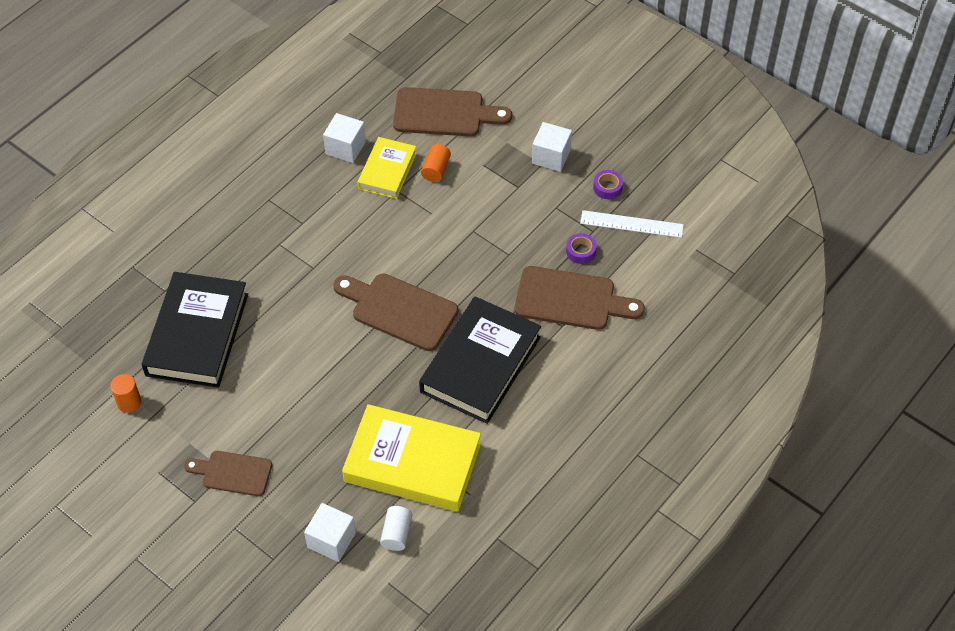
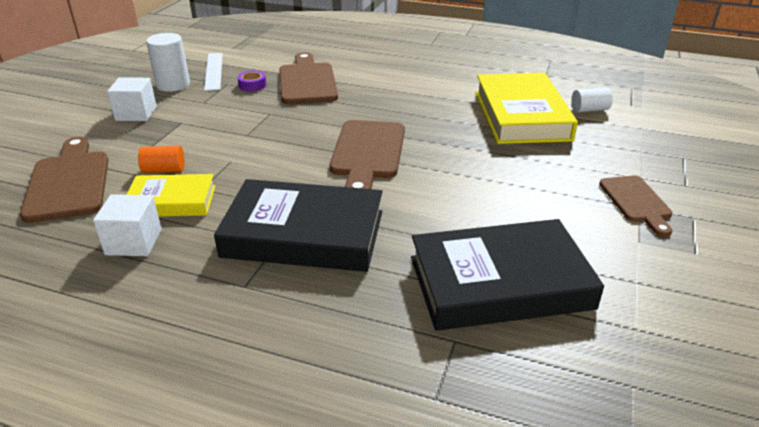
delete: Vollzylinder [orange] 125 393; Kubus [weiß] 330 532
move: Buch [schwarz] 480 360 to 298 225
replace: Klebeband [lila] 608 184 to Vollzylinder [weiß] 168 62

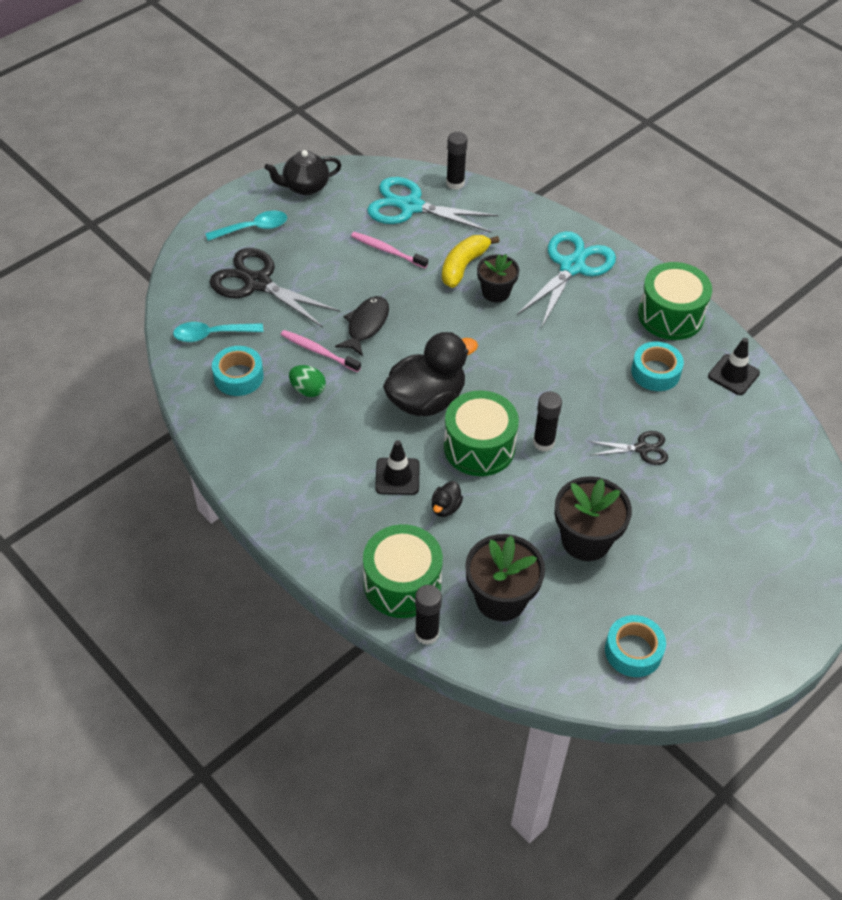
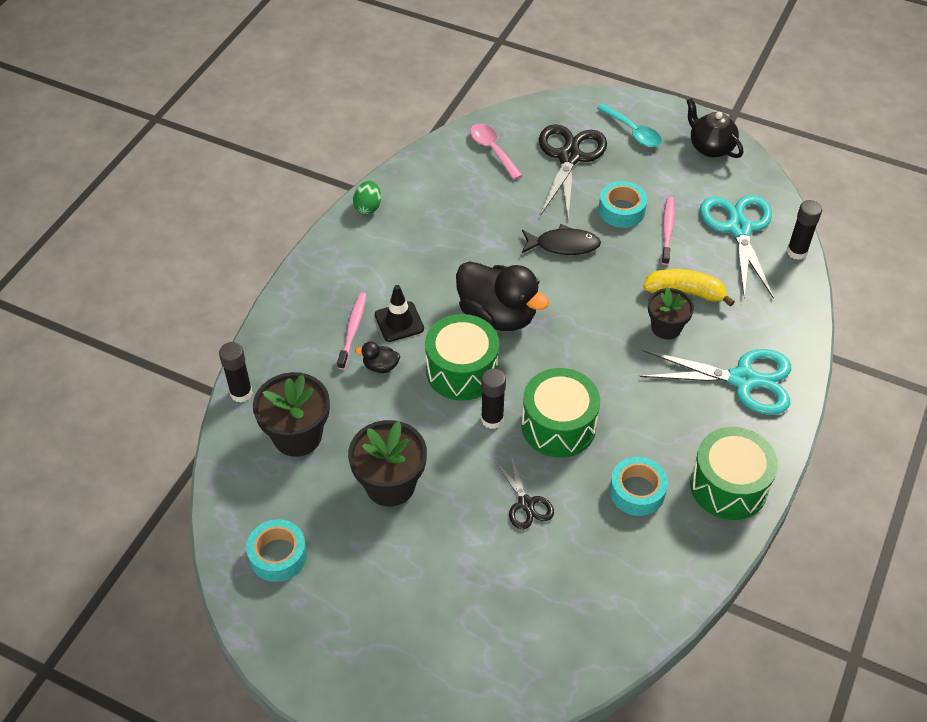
delete: Leitkegel [schwarz] 734 366
move: Klebeband [türkis] 238 371 to 622 204; Zahnbürste [rosa] 321 351 to 351 331; Ei [grün] 307 381 to 367 198; Trommel [grün] 403 571 to 561 413
recolor: Löffel [türkis] 218 332 to Löffel [rosa] 496 151

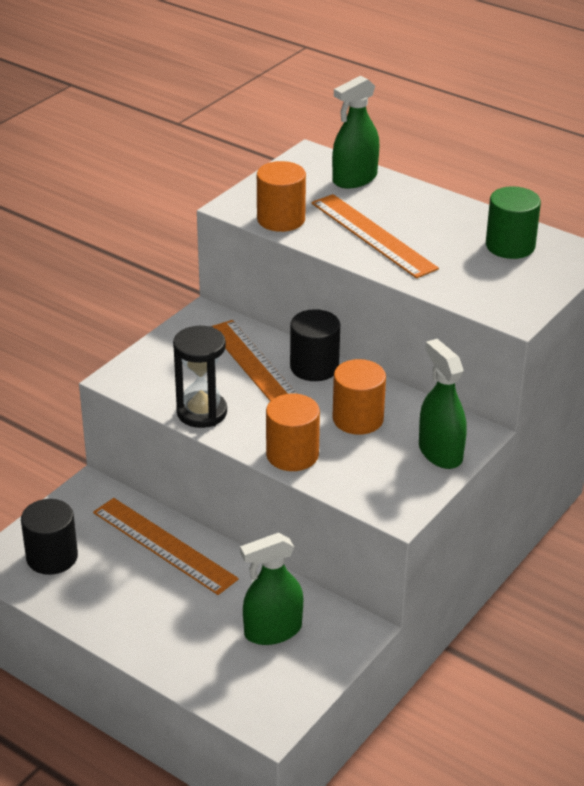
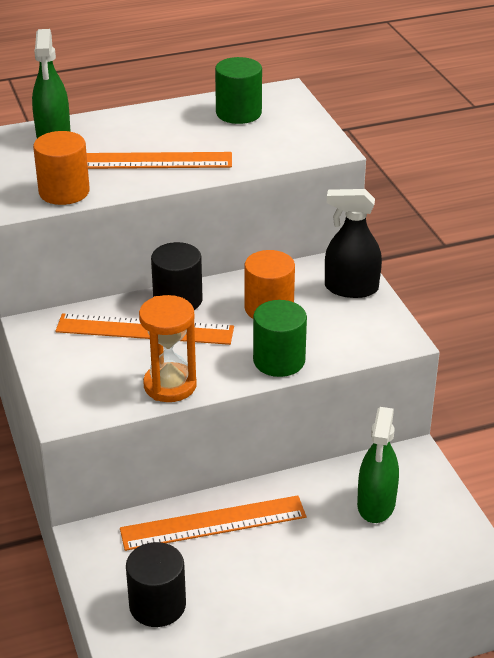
recolor: Sanduhr [schwarz] 200 377 to Sanduhr [orange] 168 348; Vollzylinder [orange] 293 432 to Vollzylinder [grün] 280 338; Sprühflasche [grün] 443 404 to Sprühflasche [schwarz] 353 243

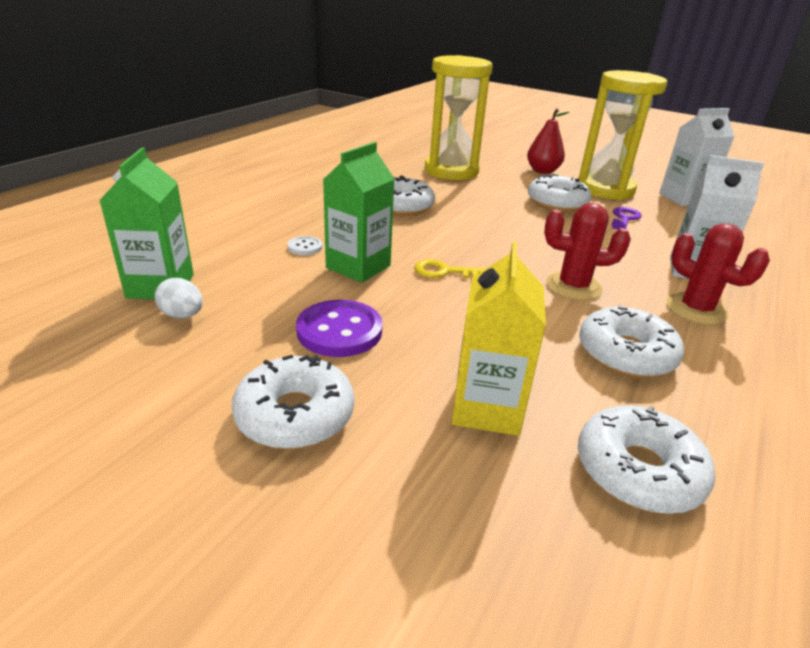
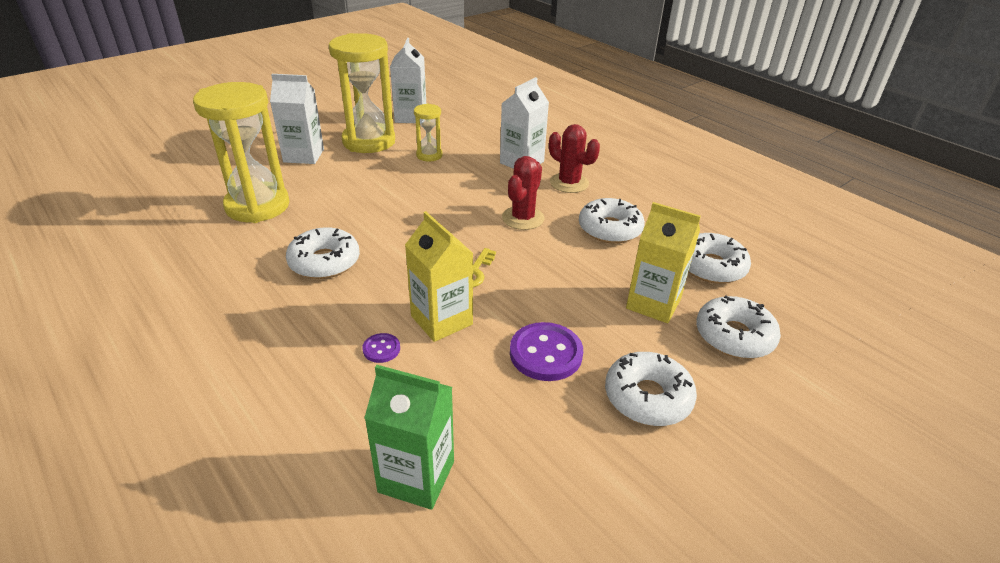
delete: Ei [weiß] 179 298
move: Donut [weiß] 559 193 to 738 327
replace: Birne [rot] 548 141 to Getränkekarton [weiß] 297 119; Schlüssel [lila] 627 218 to Sanduhr [gelb] 428 133
recolor: Knopf [weiß] 304 245 to Knopf [lila] 381 348; Getränkekarton [grün] 358 212 to Getränkekarton [gelb] 439 276
rotate: Kaktus [rot] 718 274 = 574 158 60 degrees clockwise

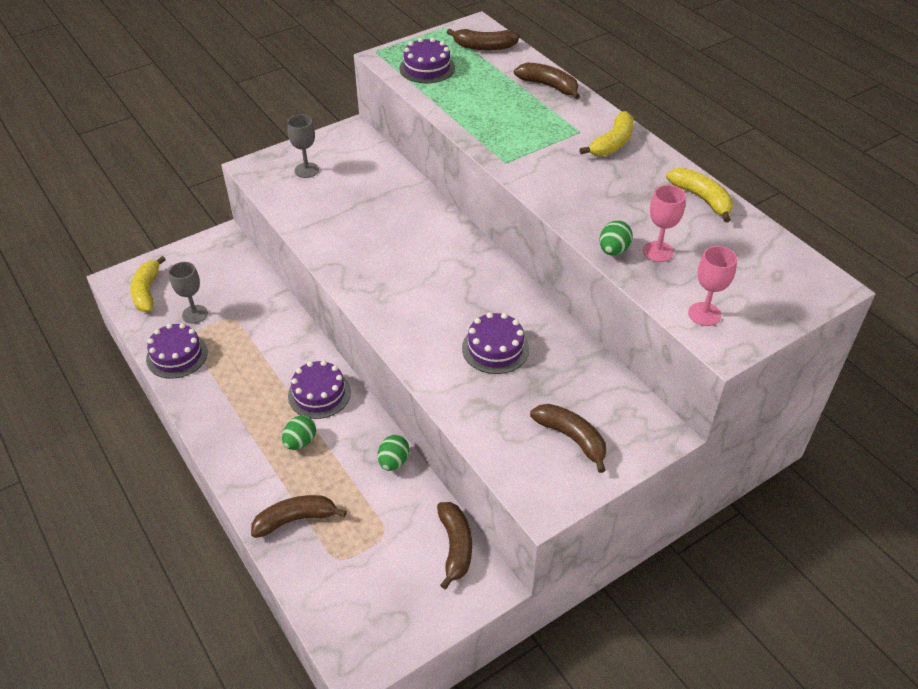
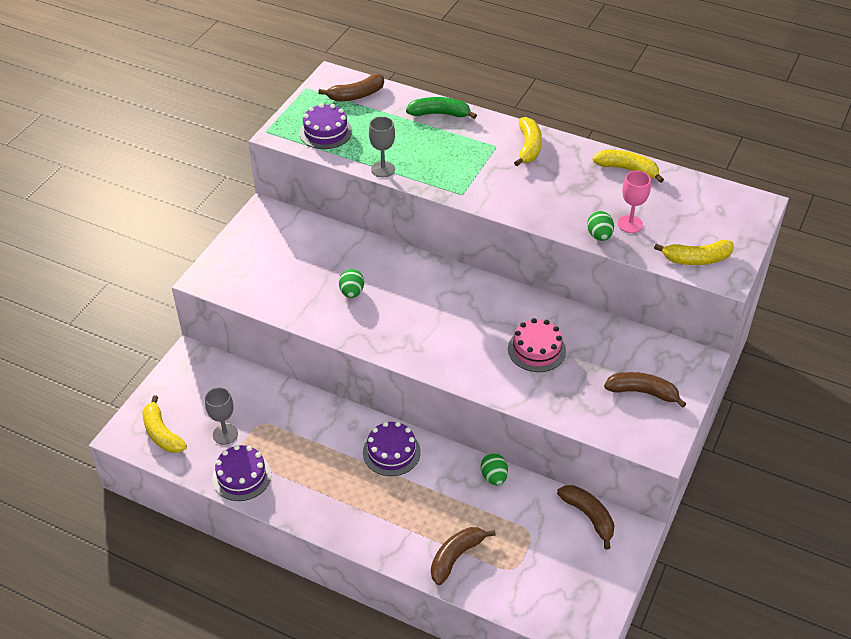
move: Ei [grün] 299 432 to 351 283; Kelch [grau] 303 146 to 382 147
replace: Kelch [rosa] 712 286 to Banane [gelb] 694 252
recolor: Kuchen [lila] 495 343 to Kuchen [rosa] 537 345; Banane [braun] 547 80 to Banane [grün] 441 108

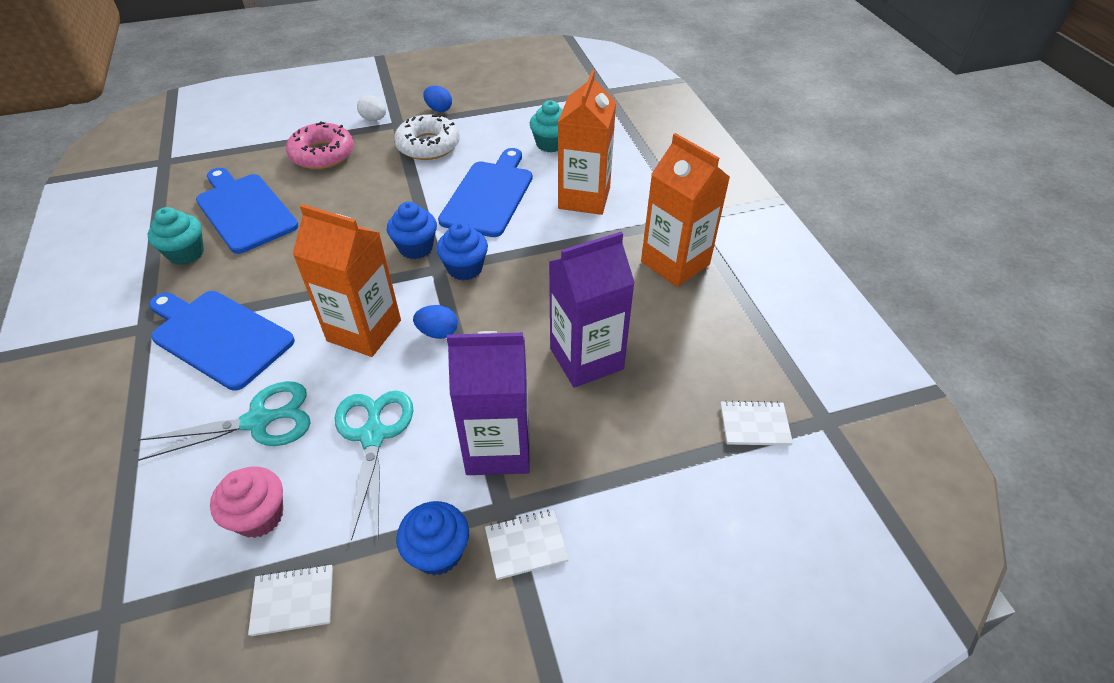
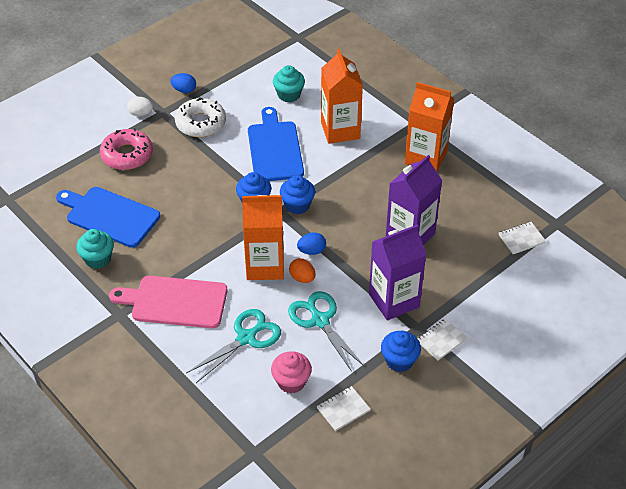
insert: Ei [orange] 302 270
recolor: Schneidebrett [blau] 222 341 to Schneidebrett [rosa] 168 302

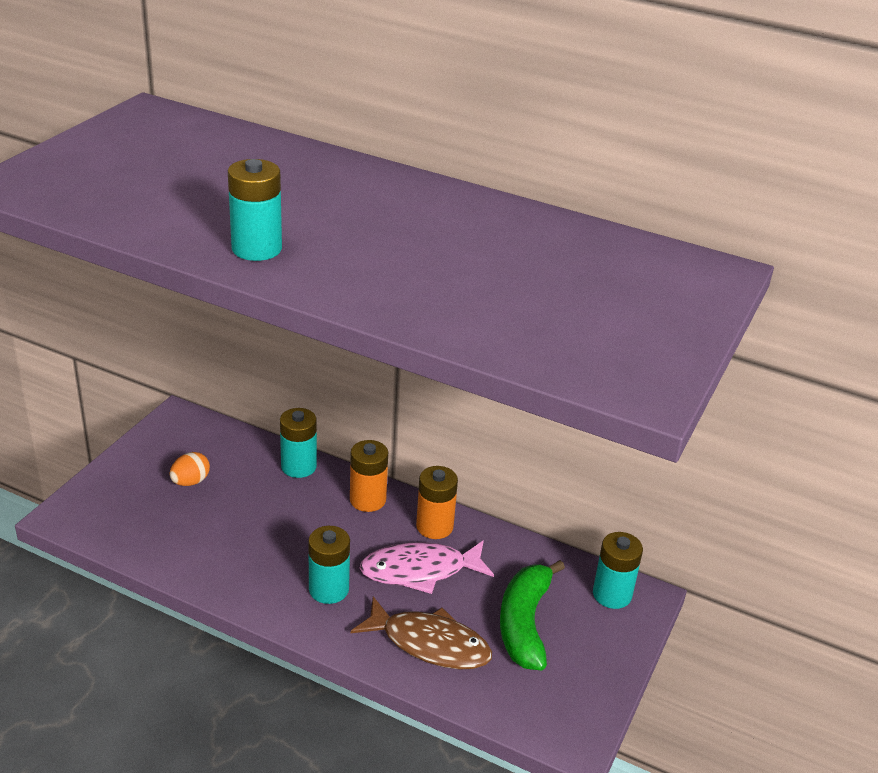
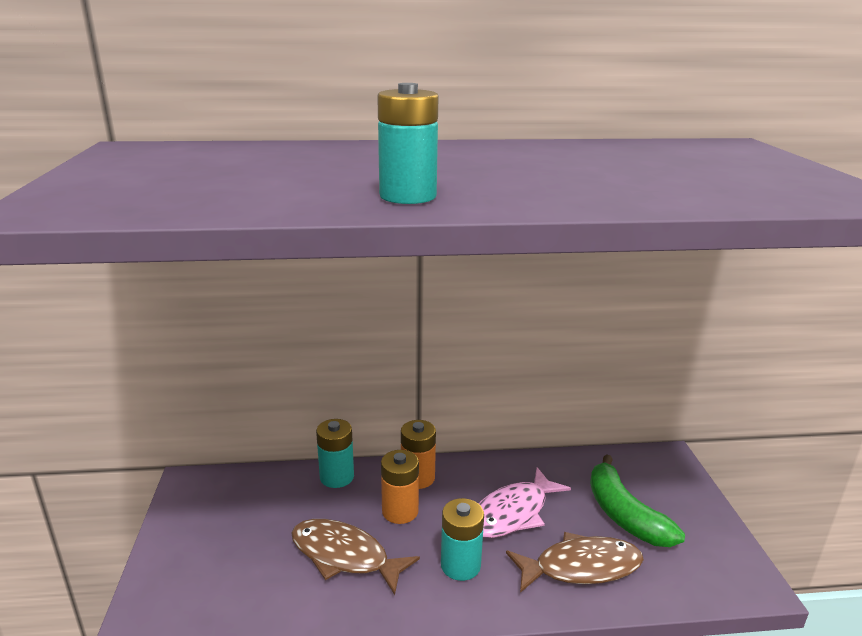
delete: Ei [orange] 190 469; Batterie [türkis] 618 570
insert: Fisch [braun] 355 557
move: Batterie [orange] 437 502 to 400 487

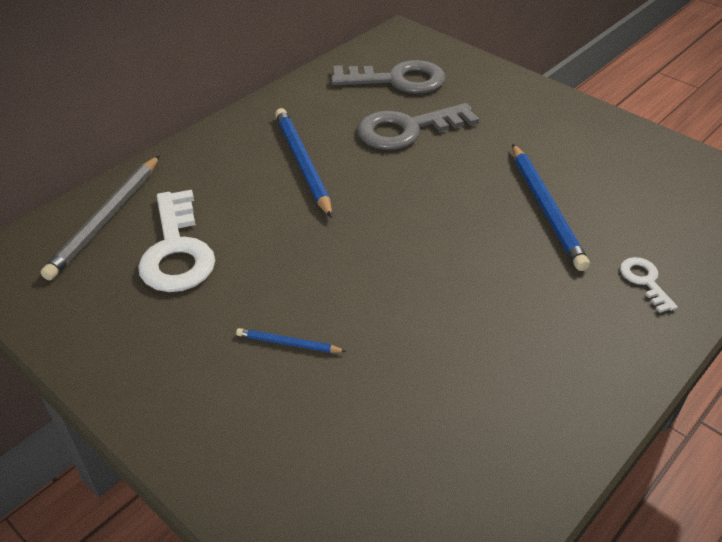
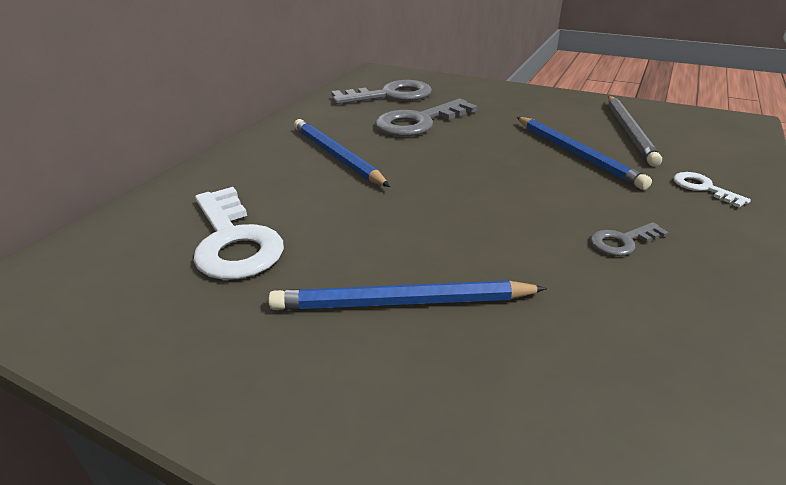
insert: Schlüssel [grau] 630 239
move: Bleistift [grau] 100 217 to 635 131
resize: Bleistift [blau] 291 340 = 407 295 x2.03

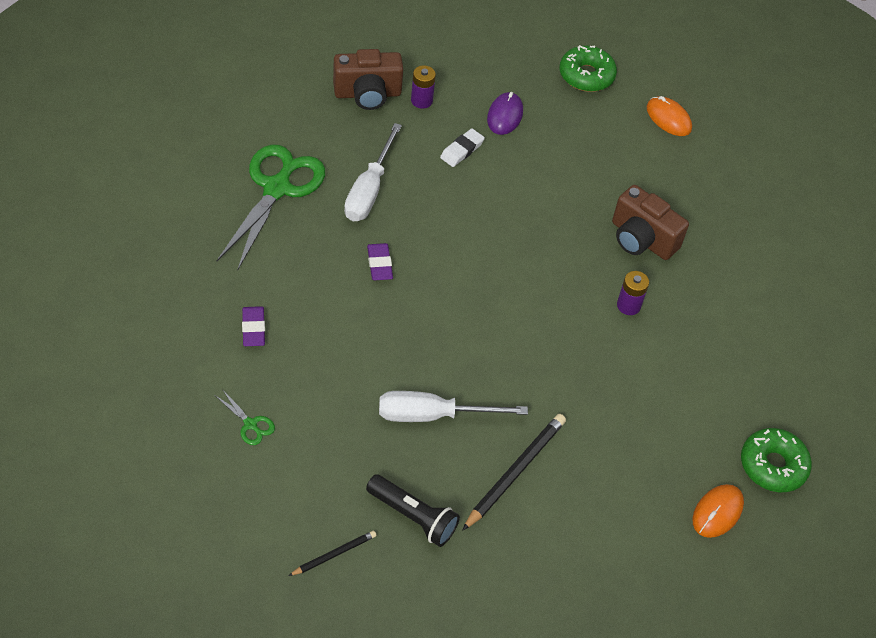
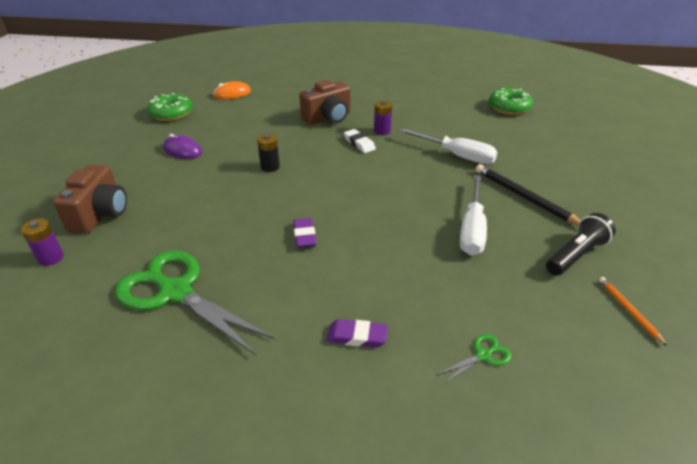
delete: Computermaus [orange] 718 511
insert: Batterie [schwarz] 268 152
move: Schraubenzieher [weiß] 373 172 to 447 146; Batterie [lila] 423 87 to 42 242; Radiergummi [weiß] 462 147 to 360 141
recolor: Bleistift [schwarz] 332 553 to Bleistift [orange] 633 312
rotate: Radiergummi [lila] 380 261 = 305 233 75 degrees clockwise

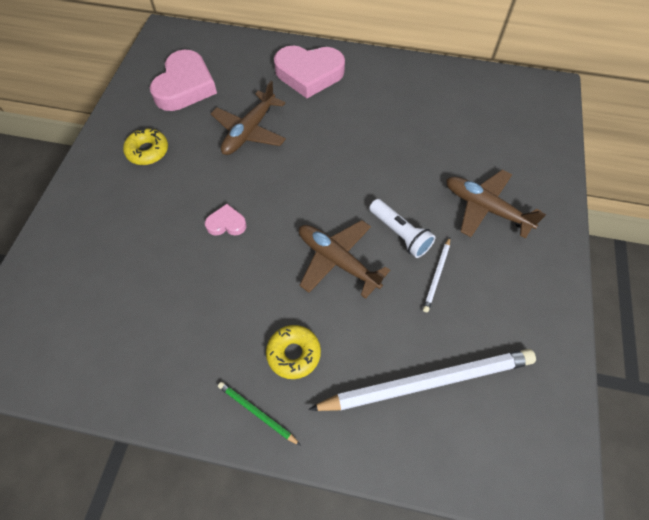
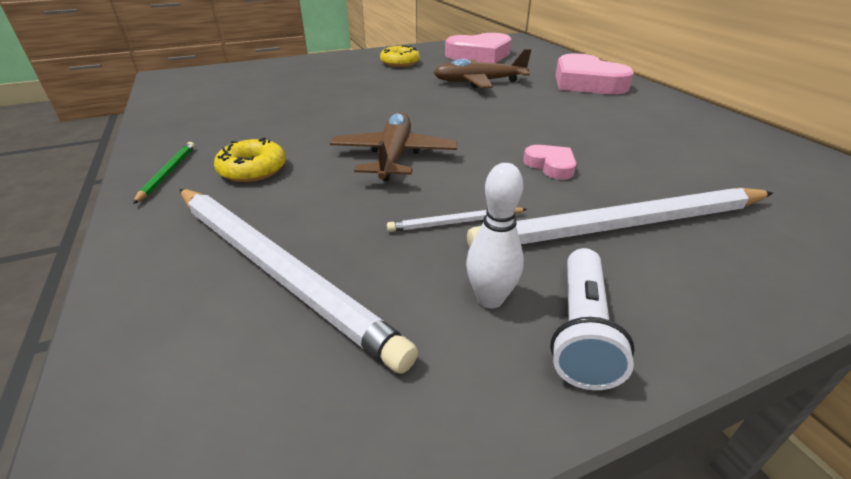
insert: Bowlingkegel [weiß] 495 235
move: Herz [rosa] 226 220 to 549 162; Taschenlampe [weiß] 402 228 to 592 319
replace: Flugzeug [braun] 496 204 to Bleistift [weiß] 620 217

